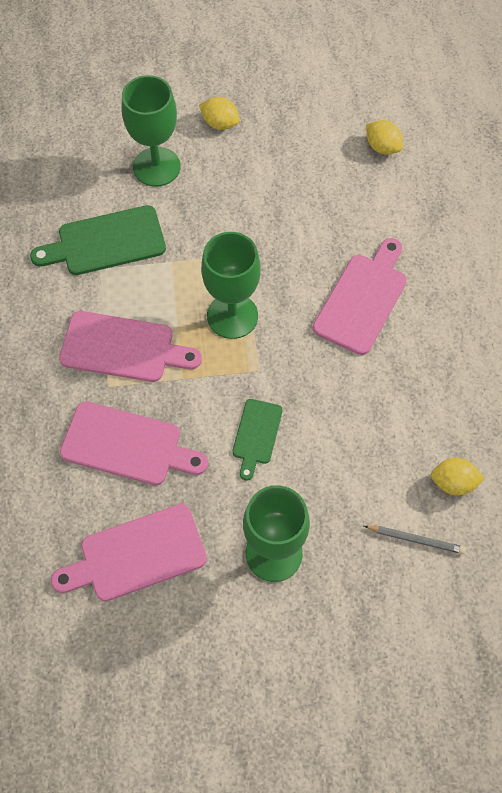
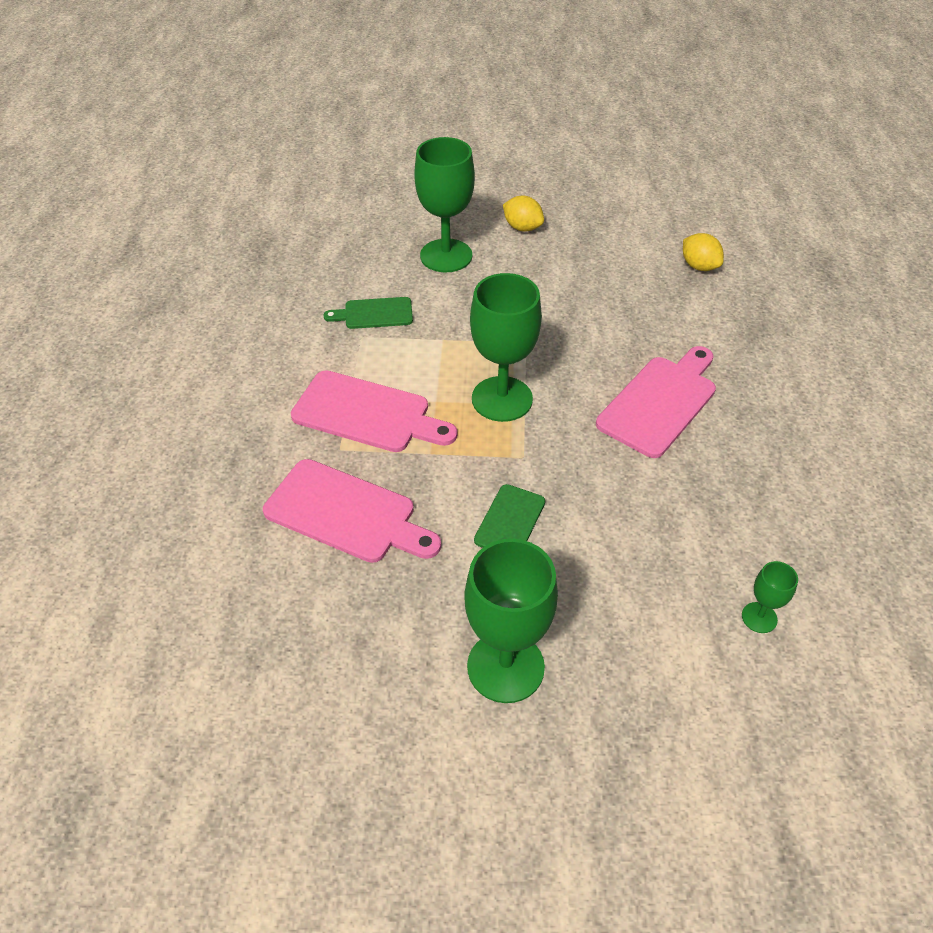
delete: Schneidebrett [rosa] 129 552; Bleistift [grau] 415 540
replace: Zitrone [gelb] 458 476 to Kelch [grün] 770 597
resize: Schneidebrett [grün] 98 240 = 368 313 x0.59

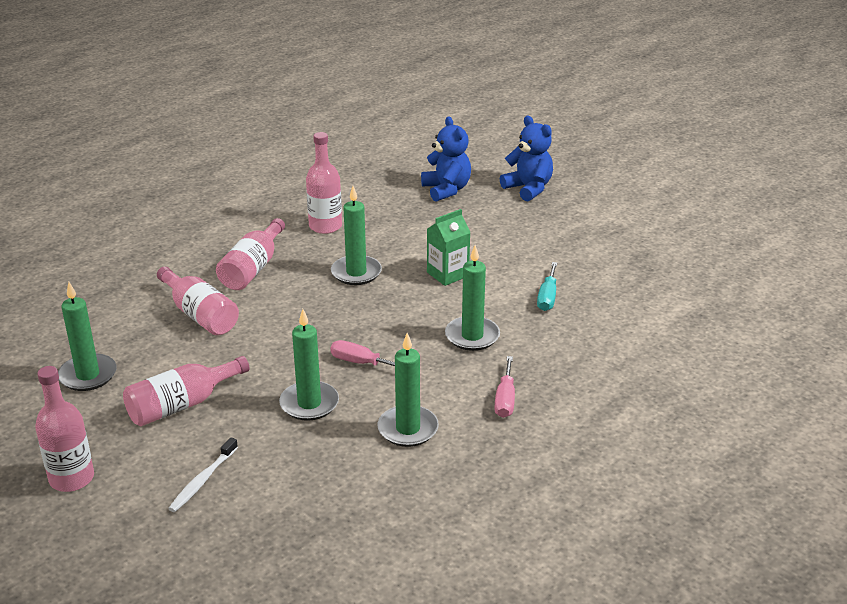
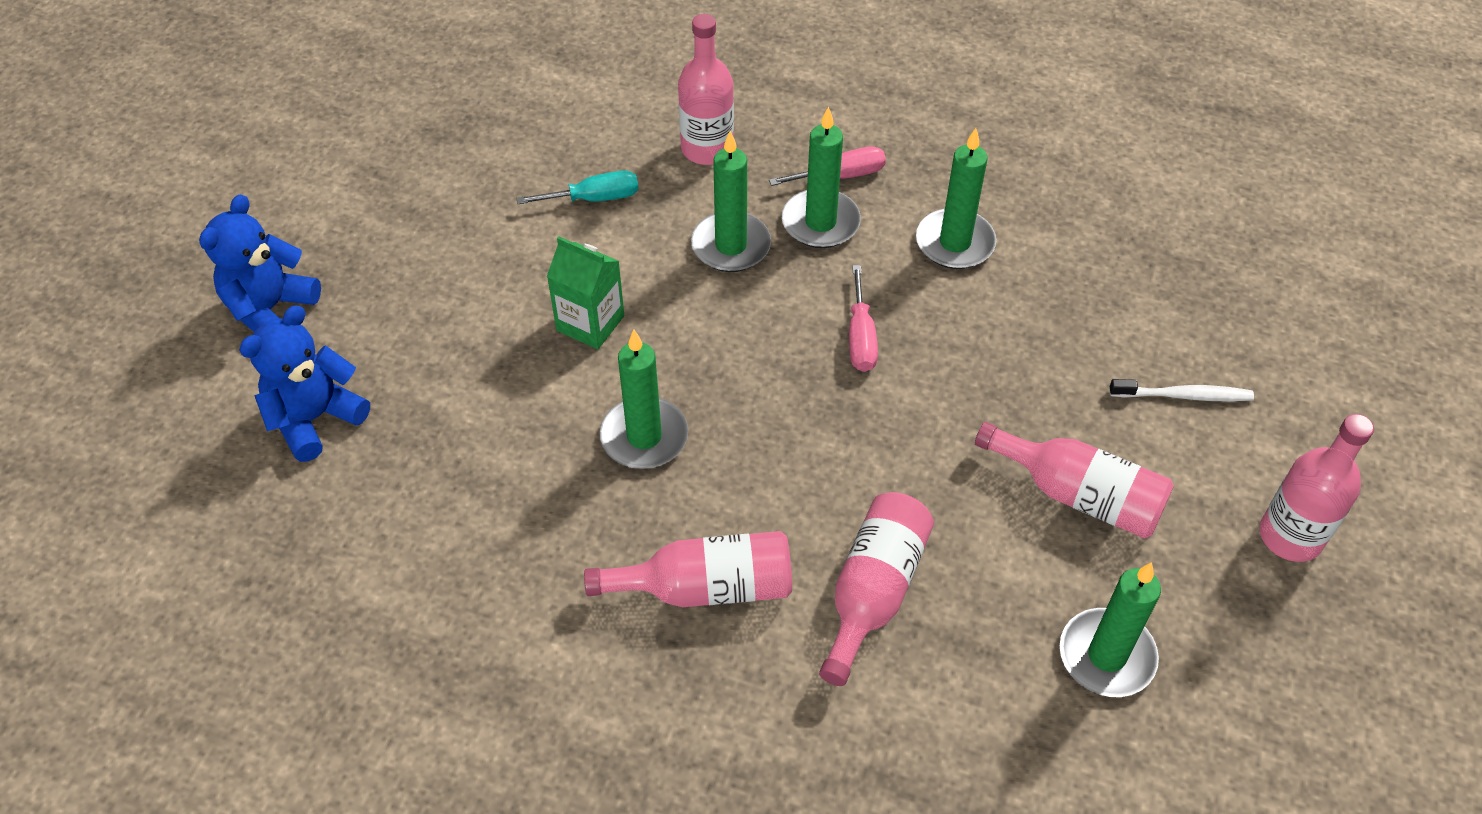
move: Kerze [grün] 309 365 to 821 177; Flasche [rosa] 324 183 to 706 89

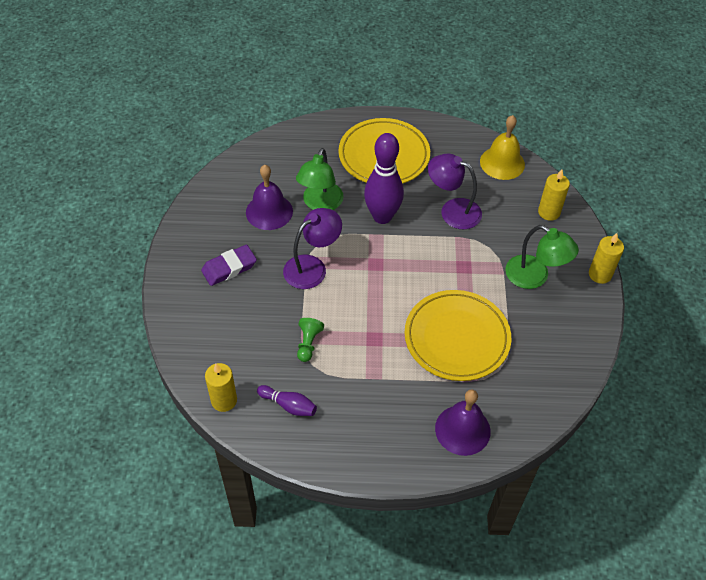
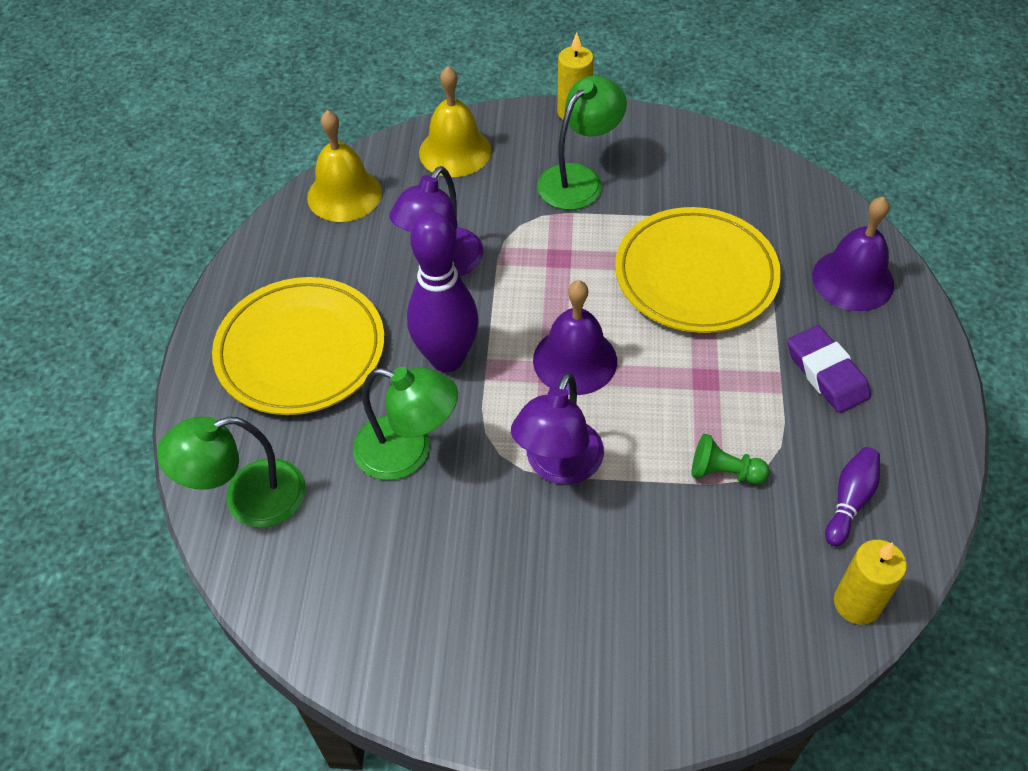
insert: Lampe [grün] 231 472
move: Radiergummi [lila] 229 265 to 829 369; Glocke [lila] 269 197 to 575 337
replace: Kerze [gelb] 554 195 to Glocke [gelb] 455 121
rotate: Lampe [lila] 312 248 = 557 428 120 degrees counterclockwise

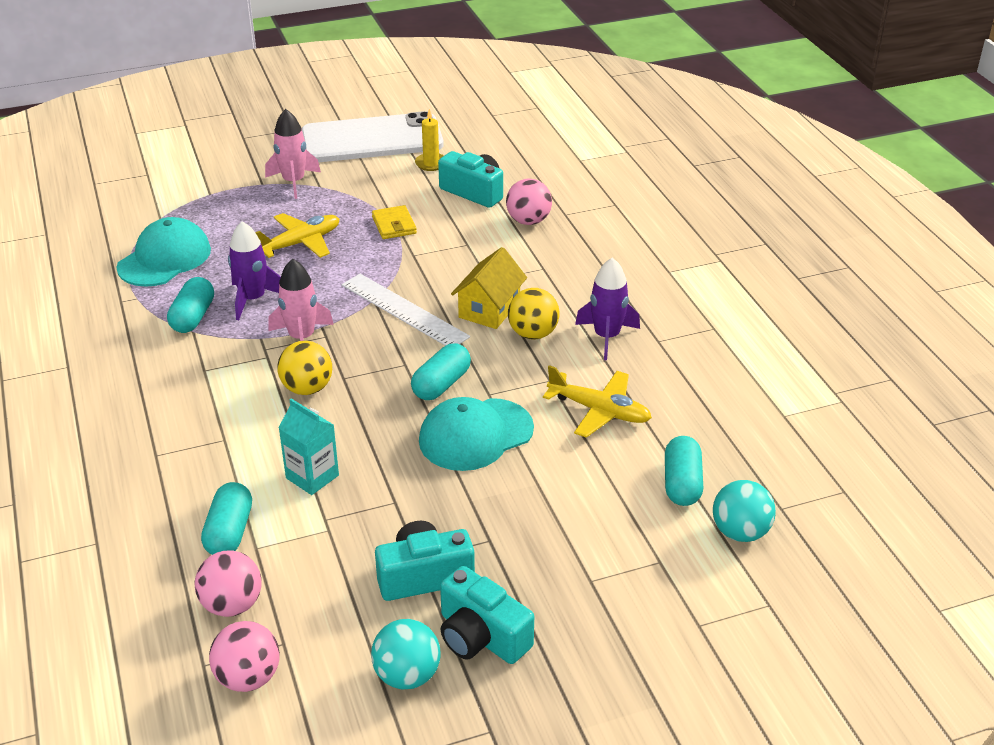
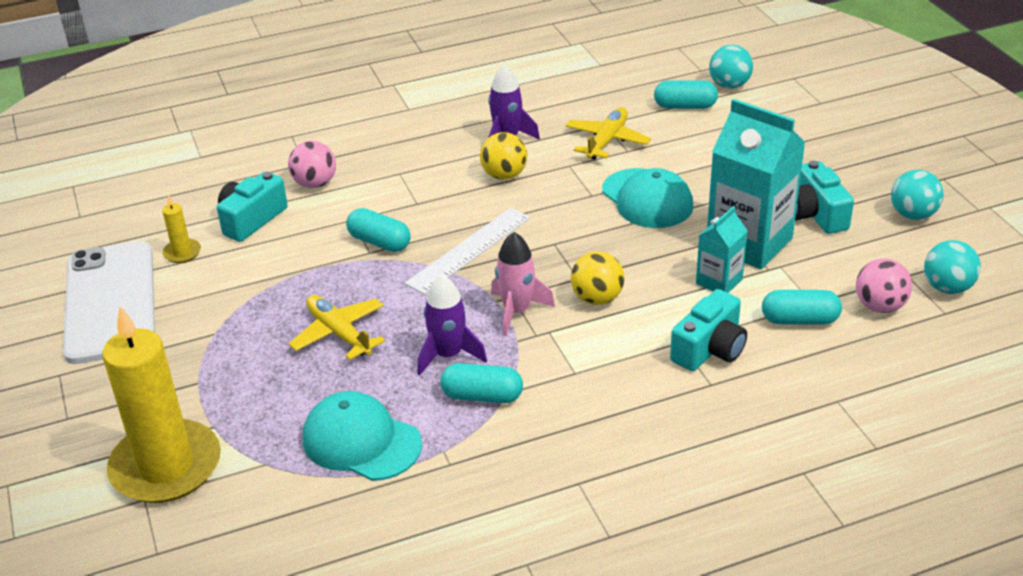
delete: Rakete [rosa] 293 154; Geldbörse [gelb] 394 222; Haus [gelb] 489 288
insert: Kerze [gelb] 161 404; Getränkekarton [türkis] 756 184
move: Kapsel [türkis] 441 371 to 378 230; Kamera [türkis] 487 615 to 708 330
recolor: Ball [rosa] 244 656 to Ball [türkis] 952 267

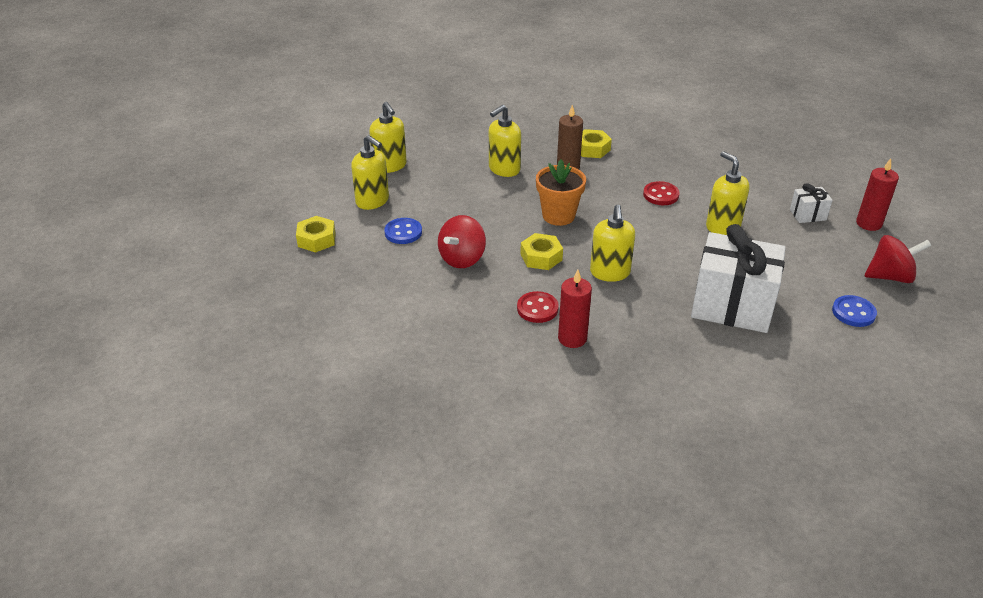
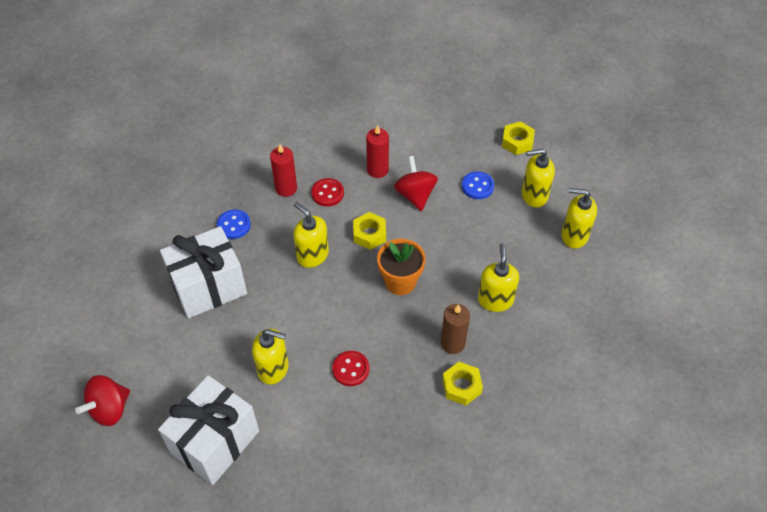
move: Knopf [blau] 854 311 to 234 224; Kerze [rot] 877 194 to 377 151
resize: Geschenk [weiß] 811 203 = 208 430 x2.26

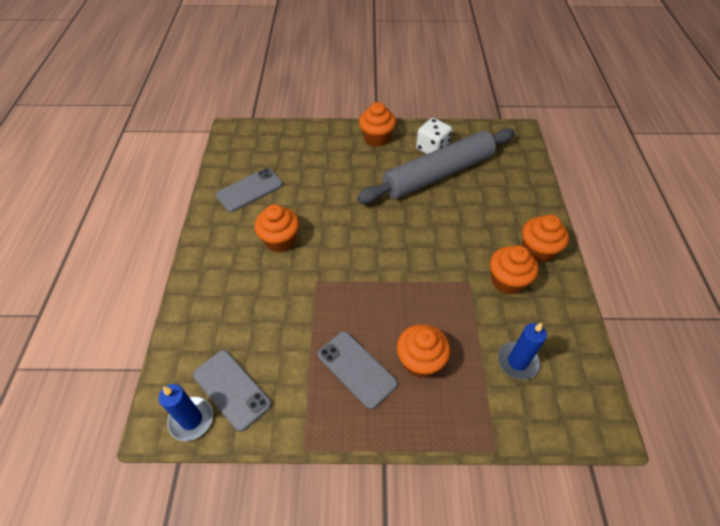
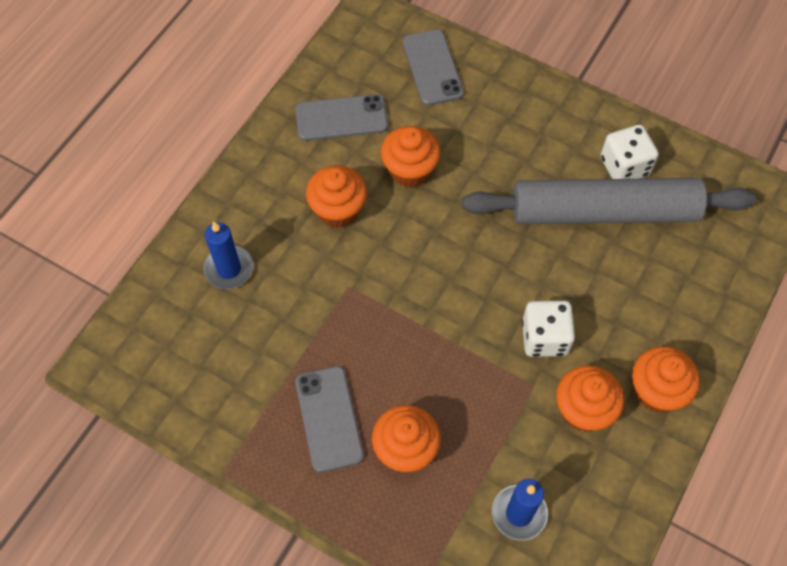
insert: Spielwürfel [weiß] 548 329
move: Kerze [blau] 186 412 to 228 255; Handy [grau] 232 391 to 433 67; Muffin [orange] 377 124 to 411 157

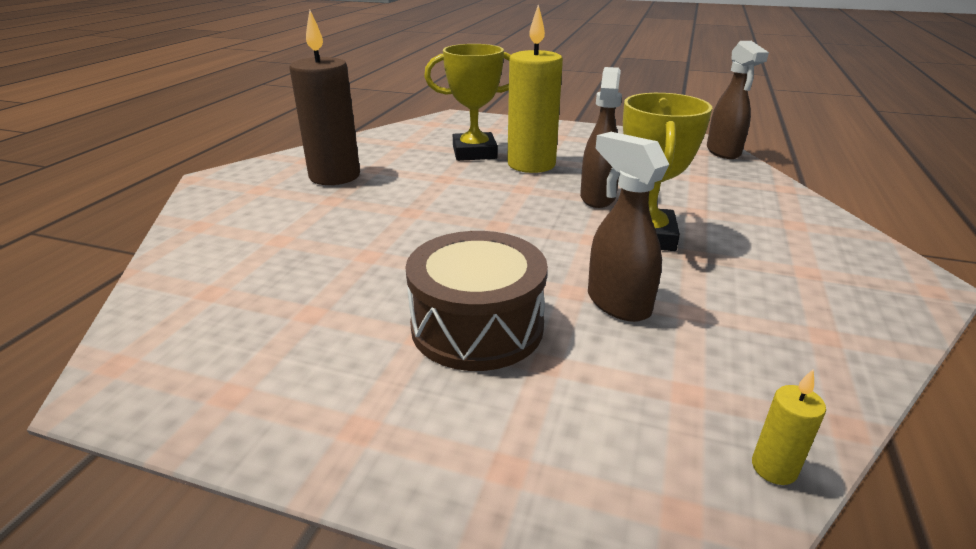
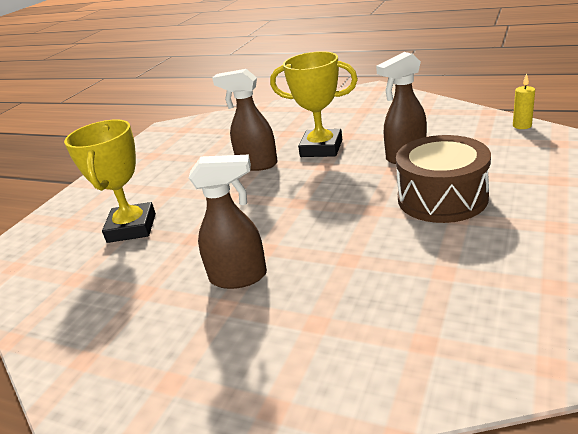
delete: Kerze [braun] 324 97; Kerze [gelb] 535 89
move: Sprühflasche [braun] 738 100 to 228 222

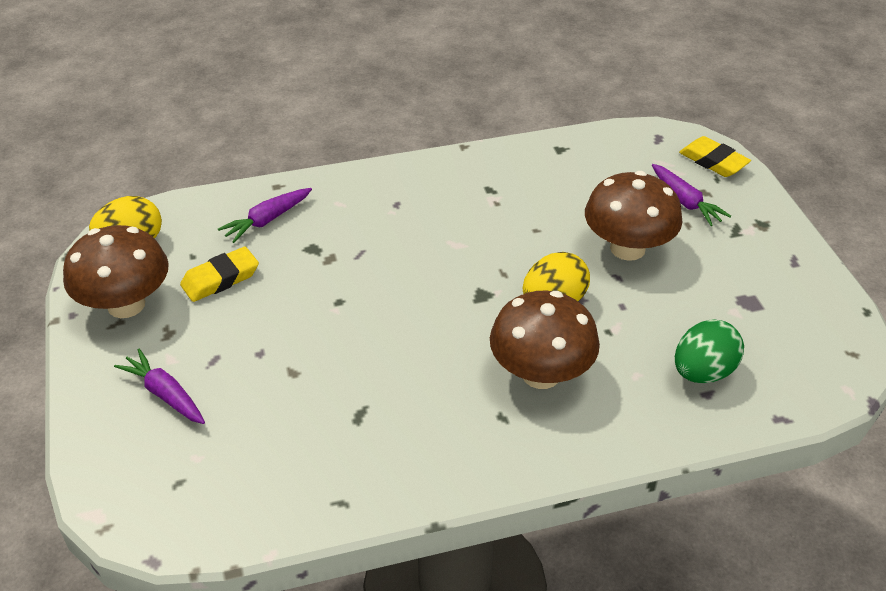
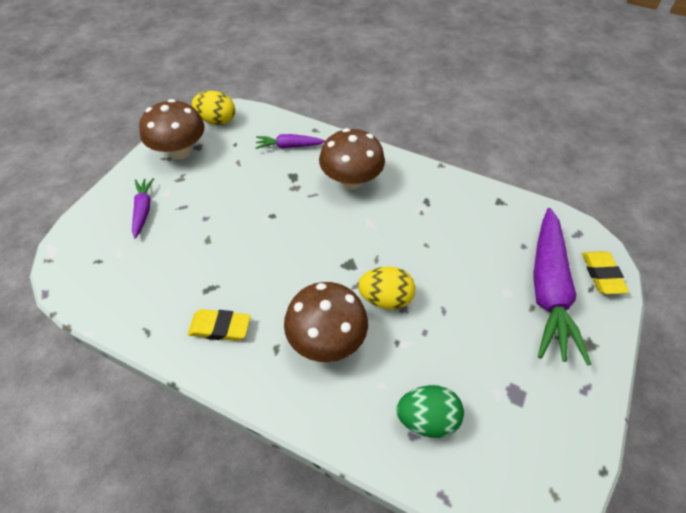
move: Radiergummi [gelb] 219 274 to 219 325; Pilz [braun] 633 216 to 352 159
resize: Karotte [lila] 691 195 = 562 286 x2.09

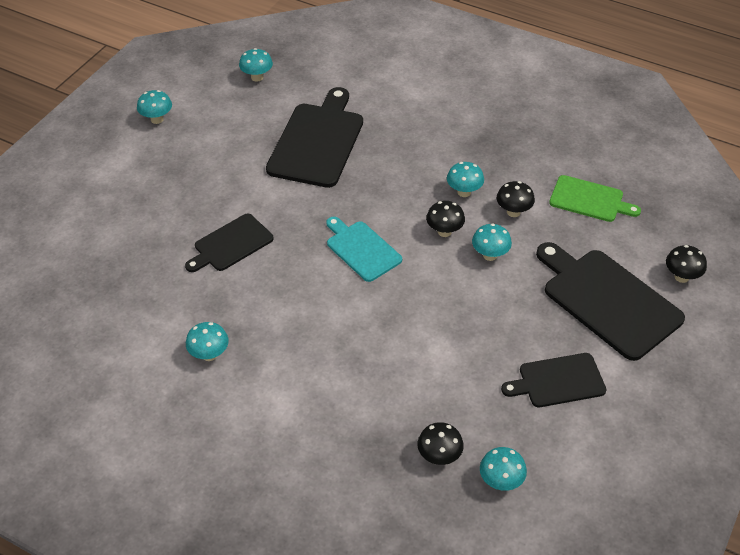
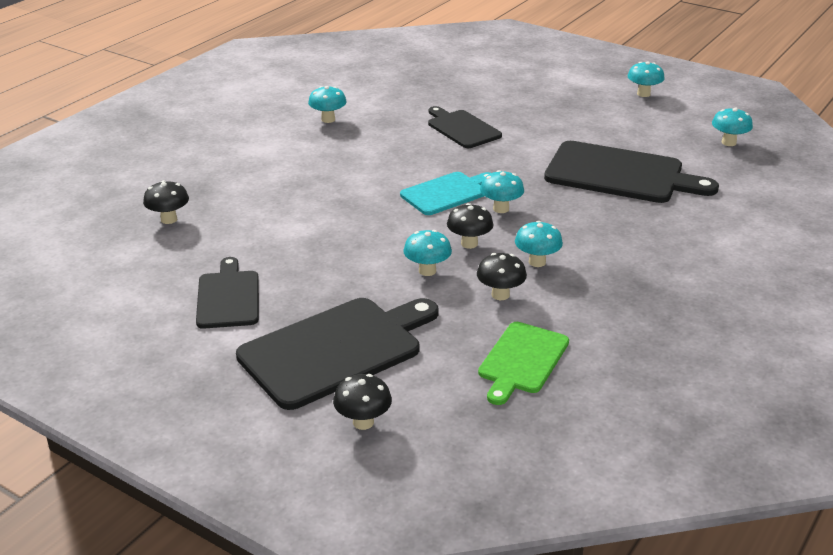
move: Pilz [türkis] 503 469 to 502 191

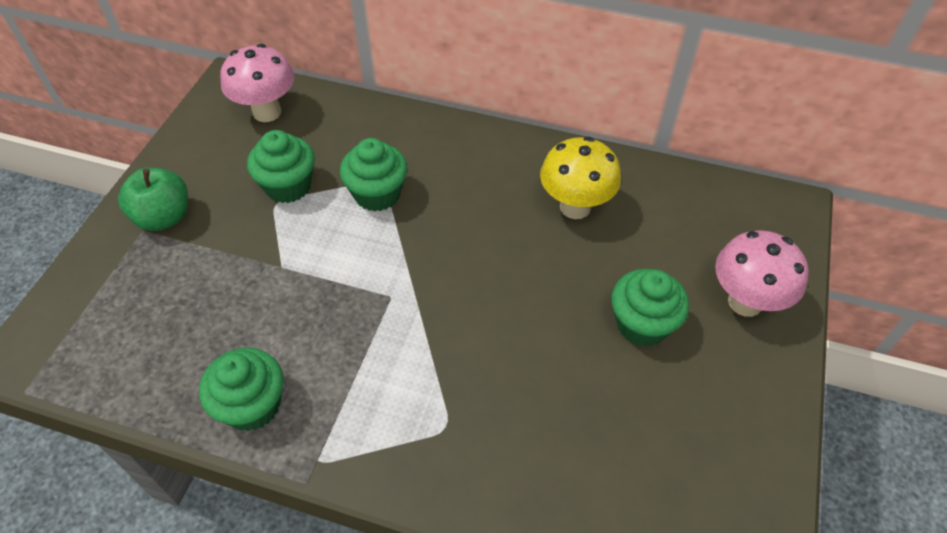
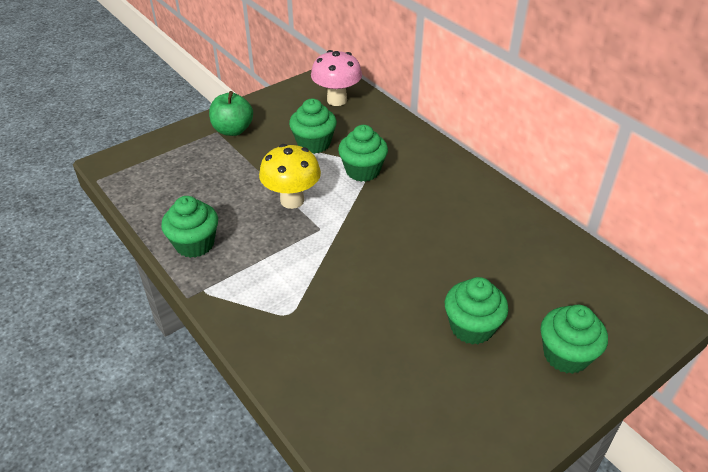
move: Pilz [gelb] 580 178 to 290 176
replace: Pilz [rosa] 762 273 to Muffin [grün] 574 339

